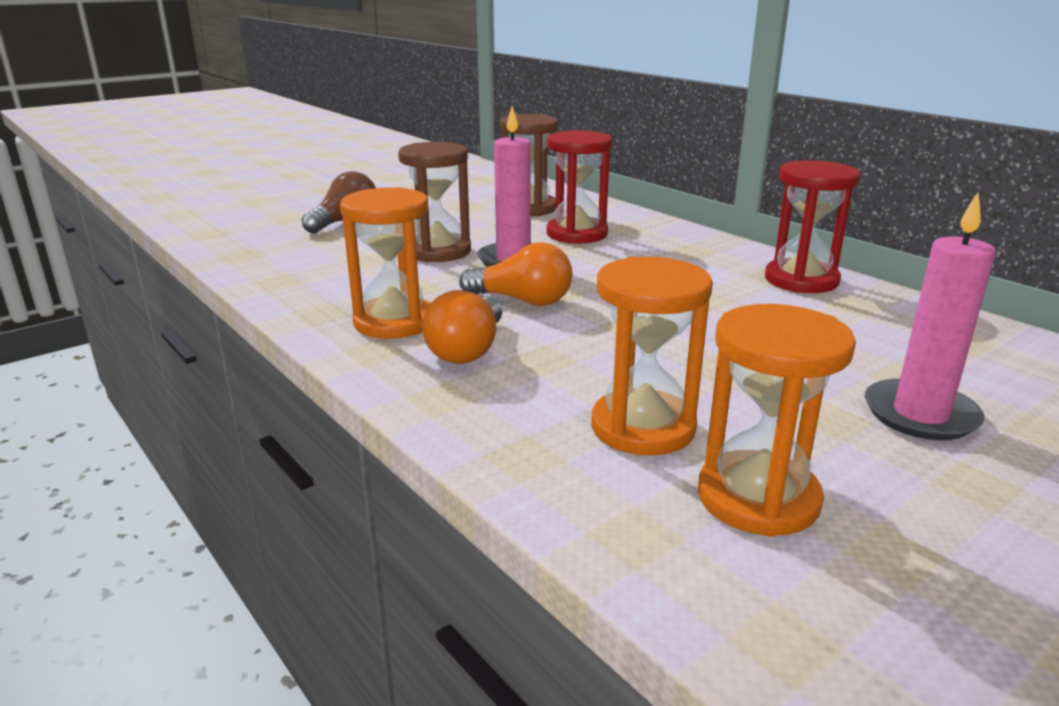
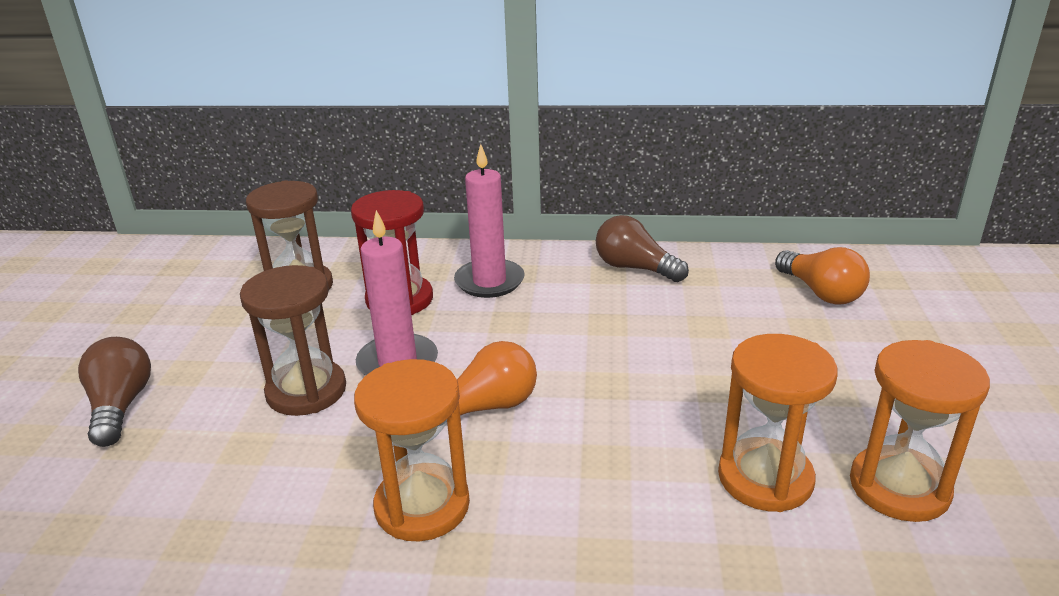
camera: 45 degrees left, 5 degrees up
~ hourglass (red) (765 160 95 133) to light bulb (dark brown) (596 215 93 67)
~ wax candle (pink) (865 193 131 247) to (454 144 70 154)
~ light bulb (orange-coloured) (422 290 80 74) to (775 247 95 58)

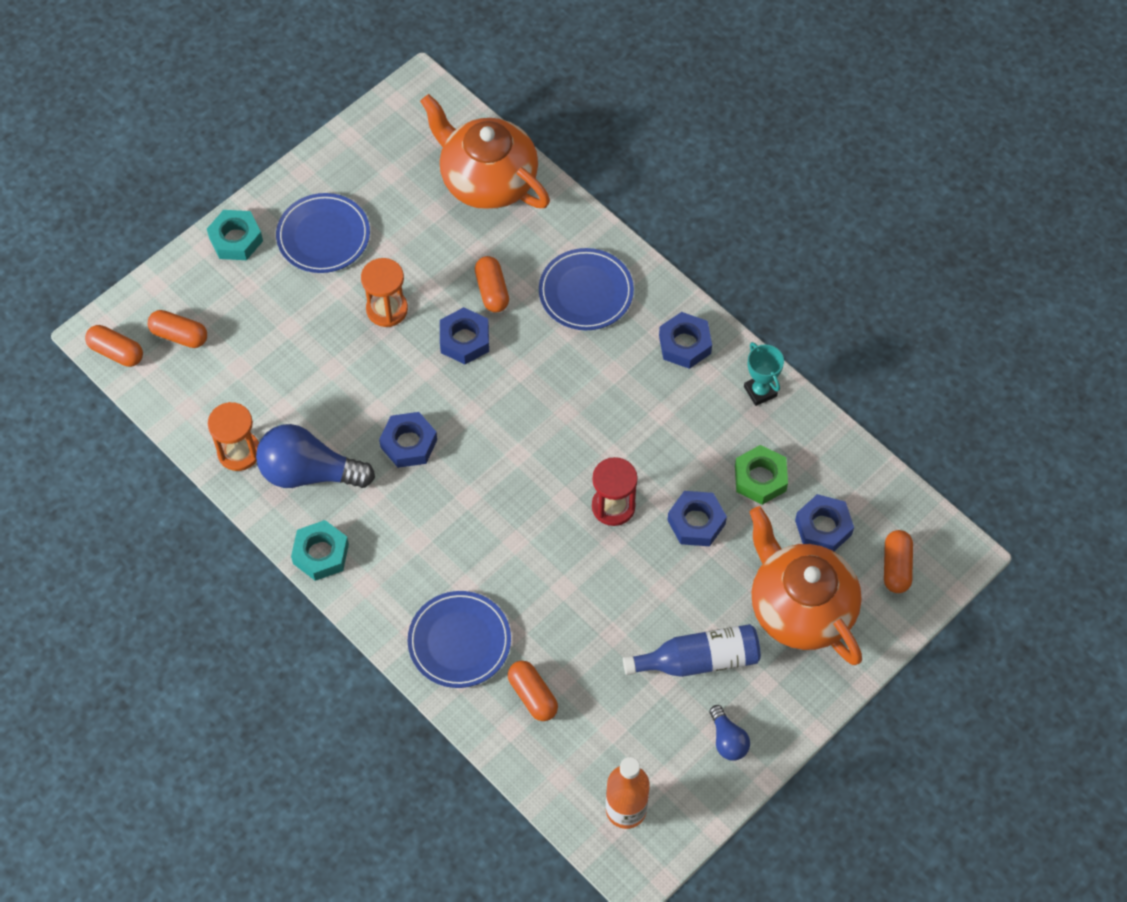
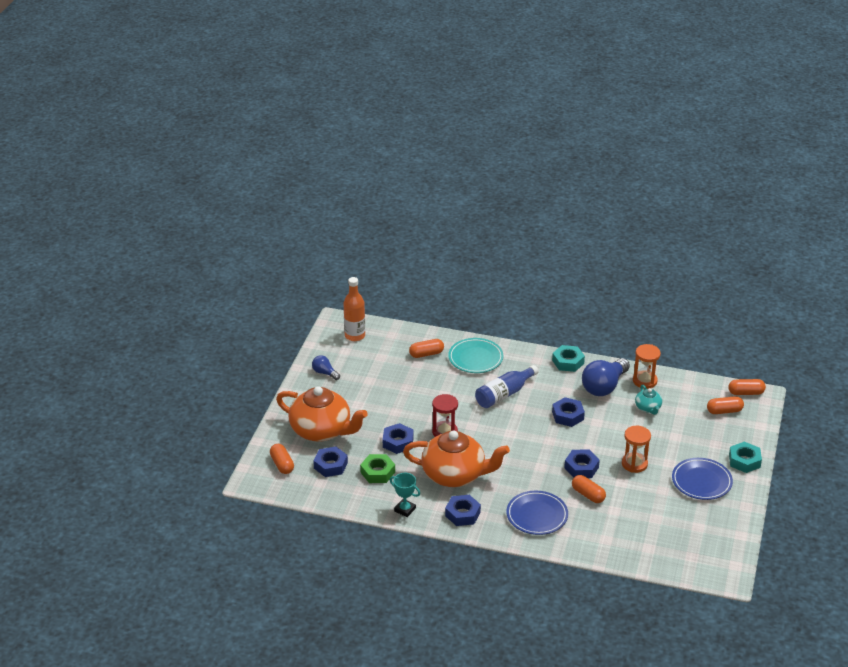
camera: 150 degrees right, 25 degrees down
~ teapot (orange-coloured) (420 94 130 115) to (403 431 107 56)
~ light bulb (royal blue) (256 424 119 64) = (582 358 48 38) 150 degrees clockwise
~ plate (royal blue) (408 591 103 97) to plate (teal) (448 338 56 35)
~ bottle (royal blue) (623 624 138 53) to (475 365 63 43)
~ pill shape (orange-coloured) (508 661 50 60) = (409 339 35 19) 45 degrees counterclockwise
+ teapot (teal) (635 385 27 30)

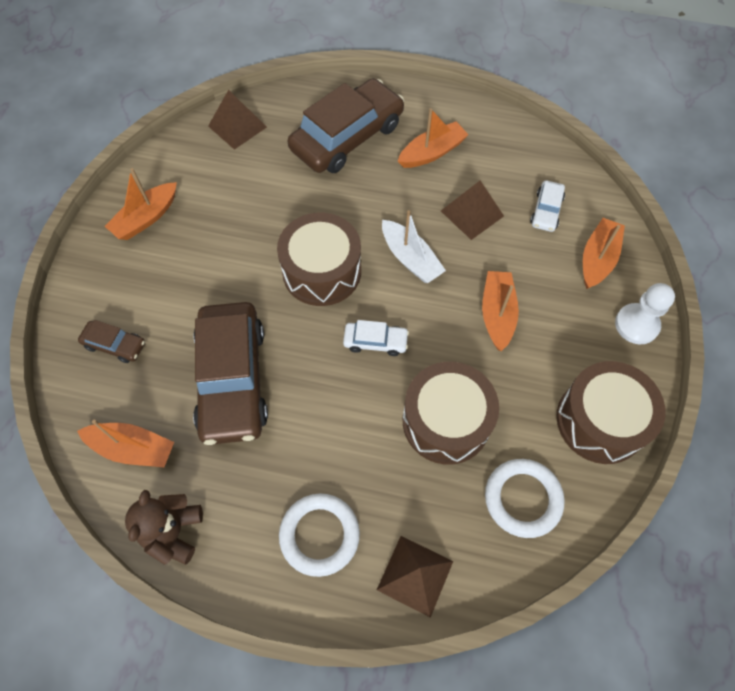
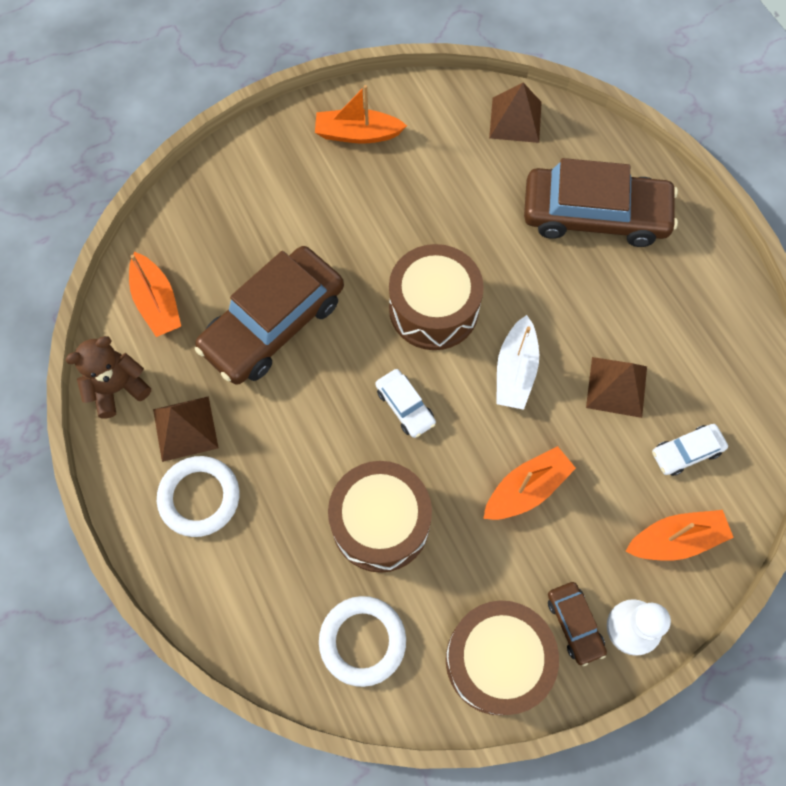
camera: 50 degrees right, 5 degrees up
- toy boat (orange-coloured) (398 108 71 60)
~ toy car (dark brown) (78 320 67 43) to (548 582 59 84)
~ pyramid (dark brown) (377 536 76 82) to (153 396 65 66)

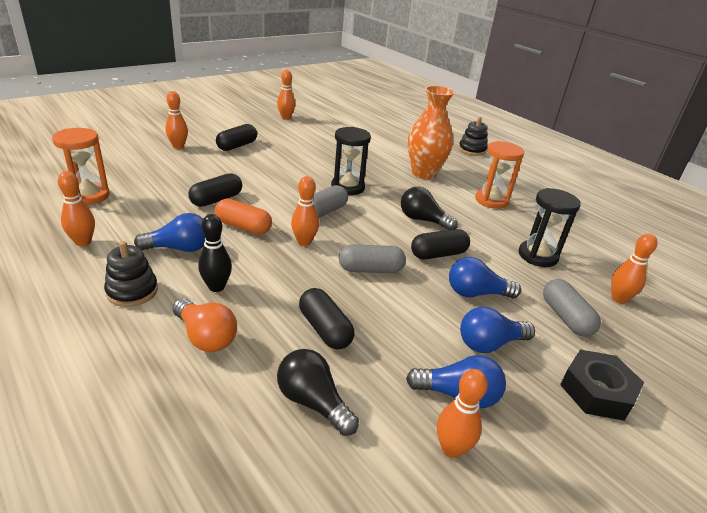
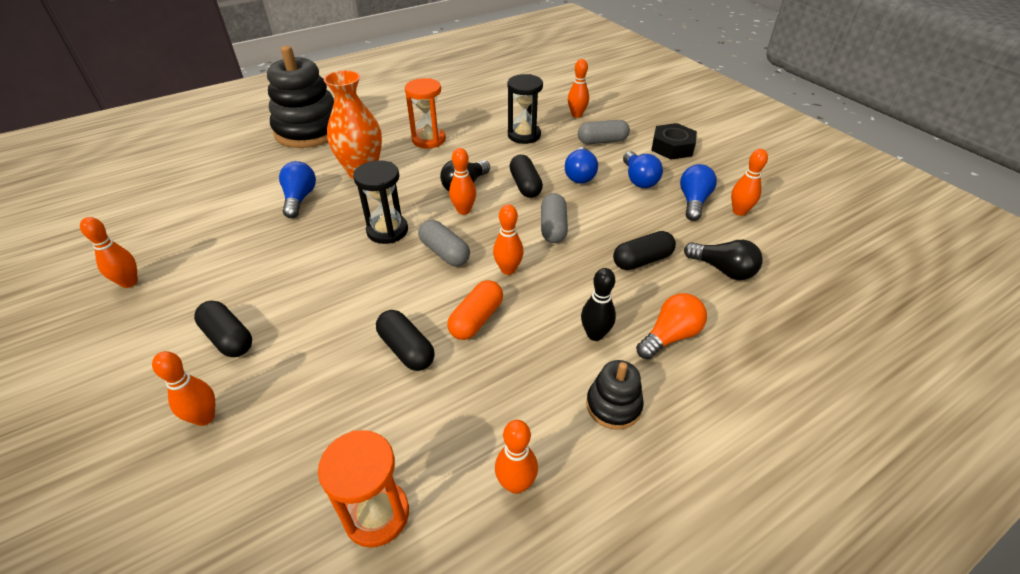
camera: 80 degrees left, 10 degrees up
~ ring stacker (black) (459 117 28 39) = (267 46 67 102) x2.08
~ light bulb (royal blue) (134 213 71 39) to (279 161 37 57)
~ light bulb (black) (277 349 82 87) = (684 240 79 40) 105 degrees counterclockwise
+ skittle (orange-coloured) (449 148 27 67)

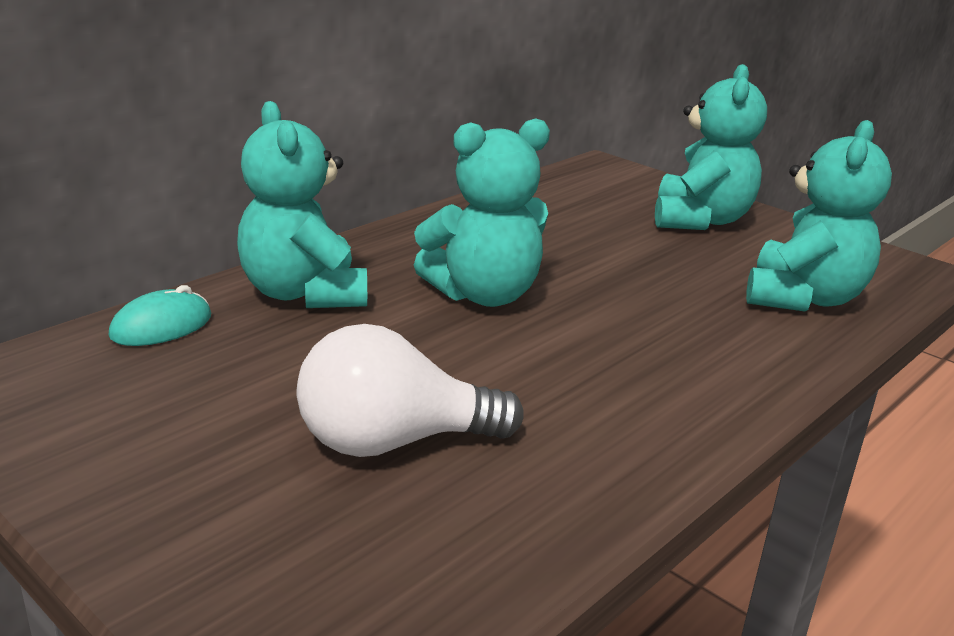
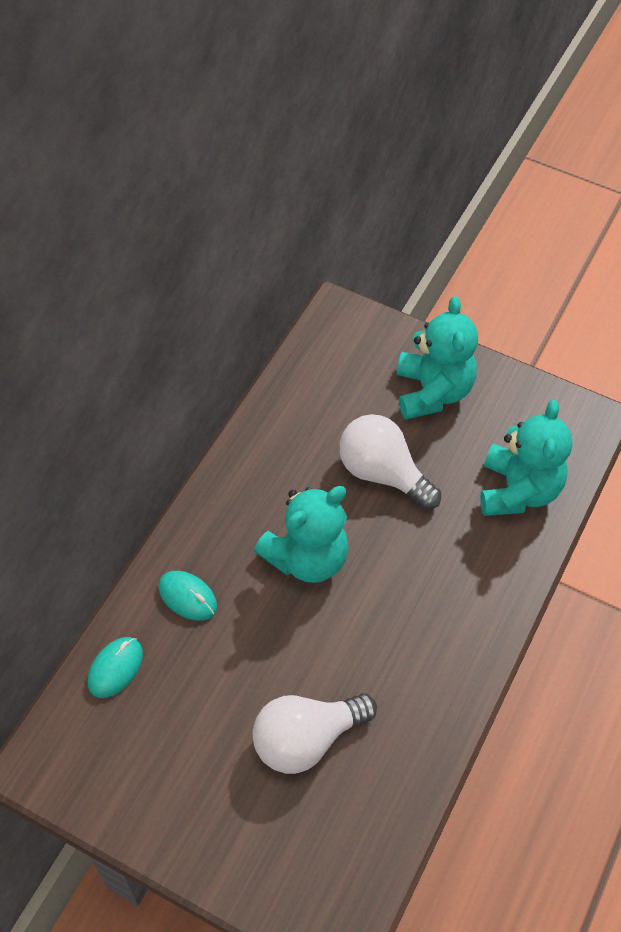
camera: 15 degrees left, 30 degrees up
~ teddy bear (teal) (237 101 130 207) to mouse (teal) (158 571 59 50)
+ light bulb (pure white) (339 414 102 96)

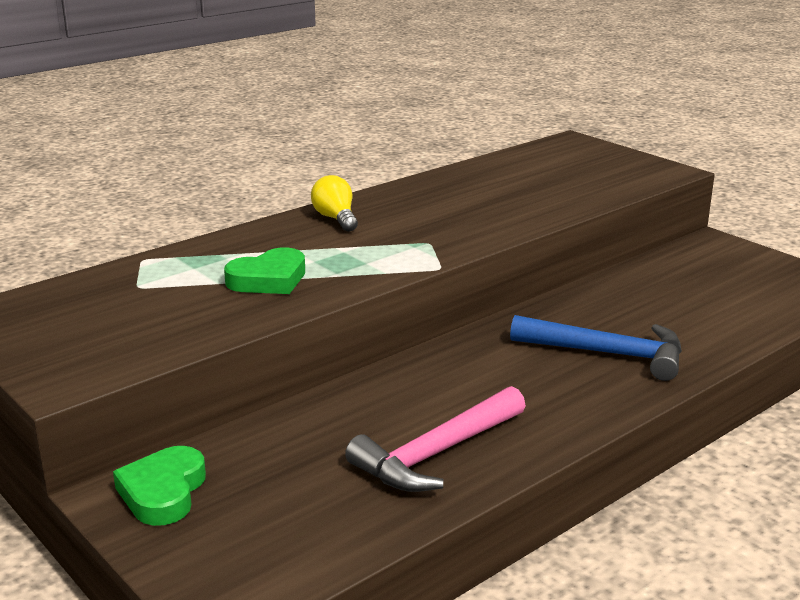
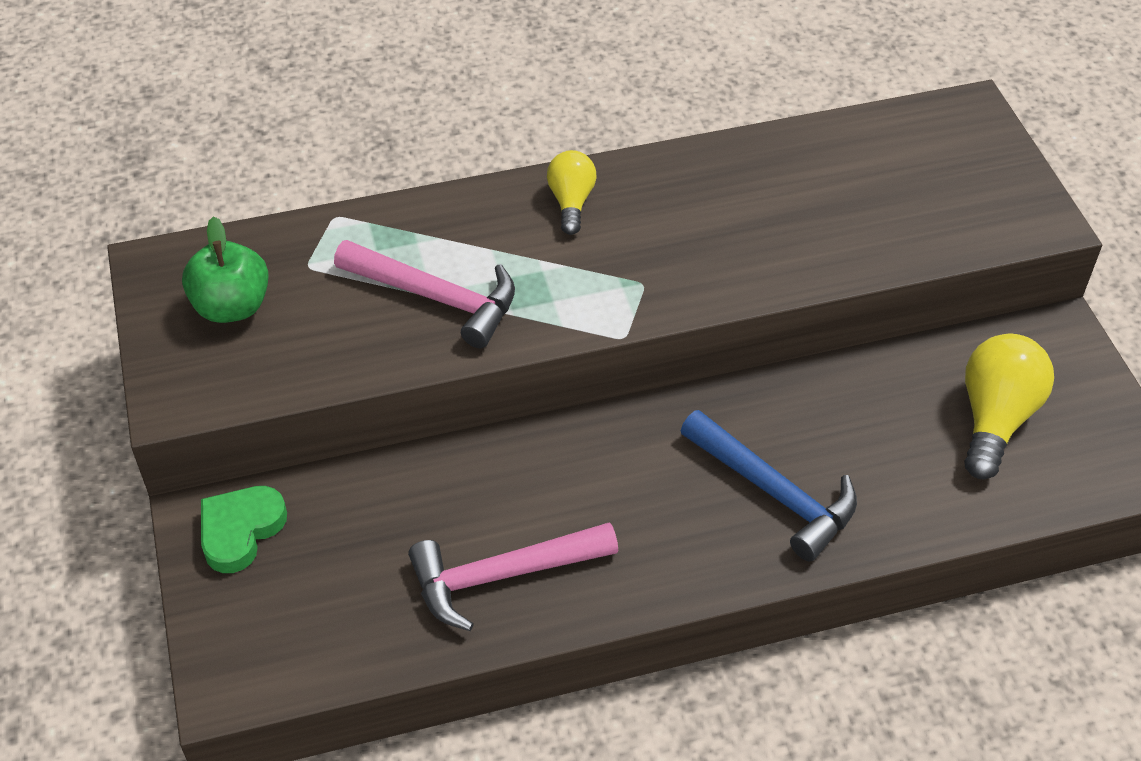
camera: 25 degrees right, 25 degrees up
~ love heart (emerald) (224 248 81 46) to hammer (pink) (334 240 181 108)
+ apple (emerald) (182 216 87 107)
+ light bulb (golden) (964 334 90 145)

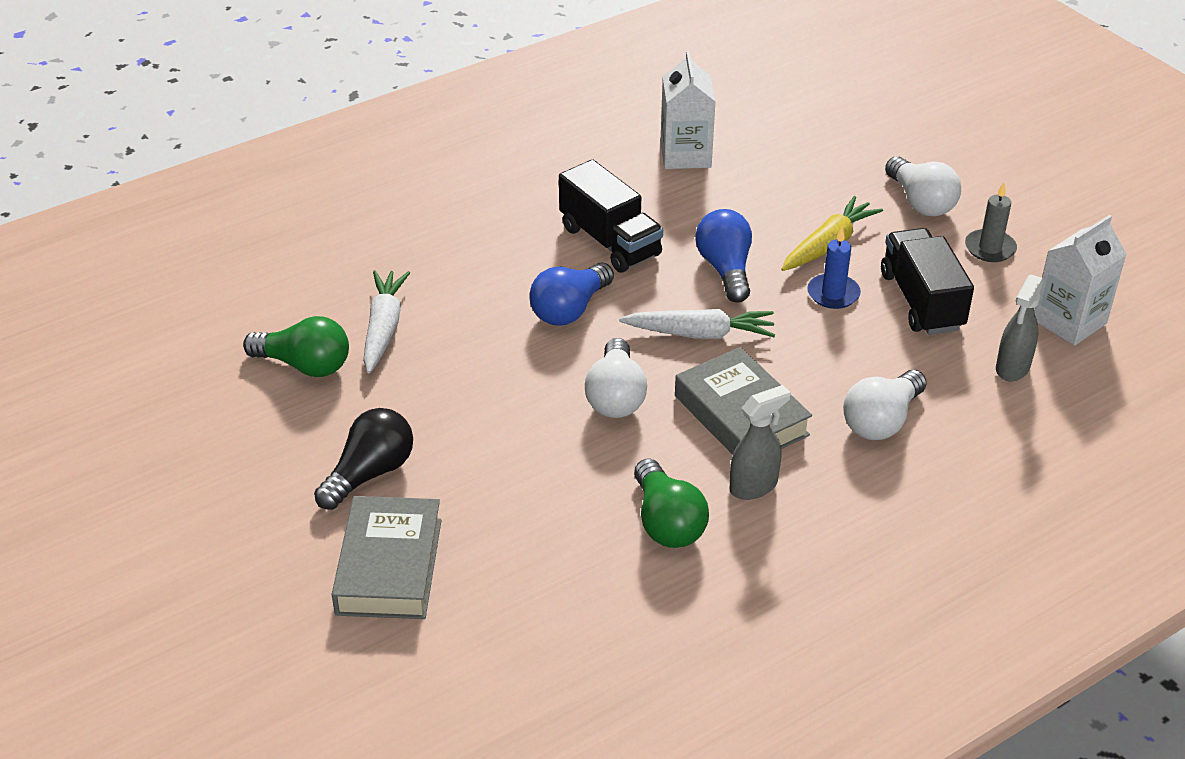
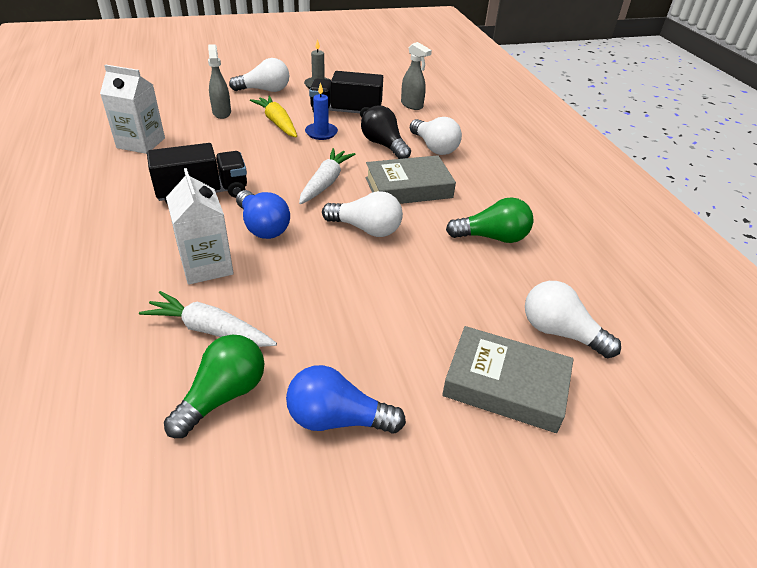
camera: 75 degrees left, 0 degrees up
~ light bulb (royal blue) (695 209 57 93) to (286 365 120 69)
~ juice carton (pure white) (1034 215 93 131) to (166 168 68 117)
~ sprayer (grey) (730 385 61 115) to (208 44 23 75)
~ light bulb (black) (314 408 99 102) to (361 106 50 53)
+ light bulb (pure white) (525 281 96 77)

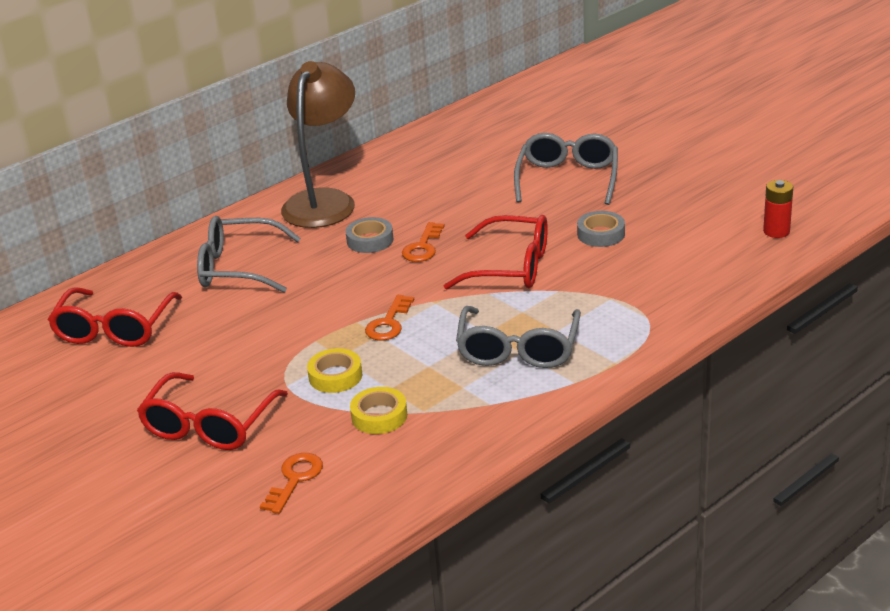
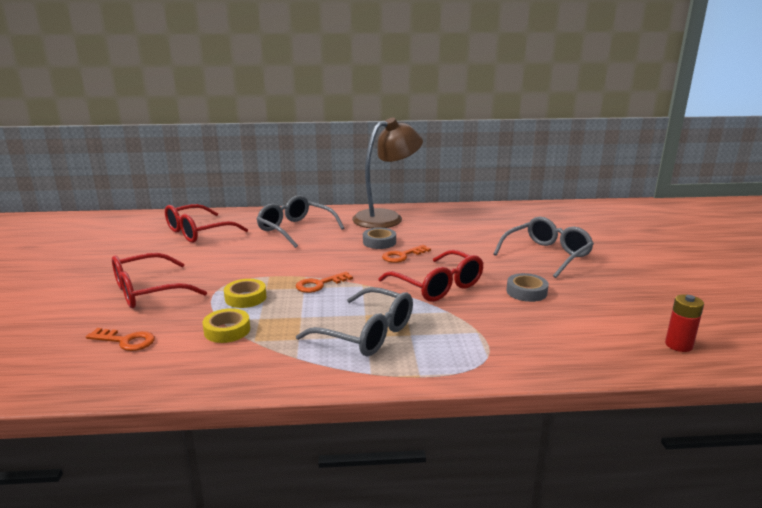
camera: 35 degrees right, 10 degrees down
~ eyeglasses (grey) (456 306 125 62) = (296 287 117 69) 105 degrees counterclockwise
~ door key (orange-coloured) (260 453 63 61) = (86 328 69 23) 45 degrees clockwise

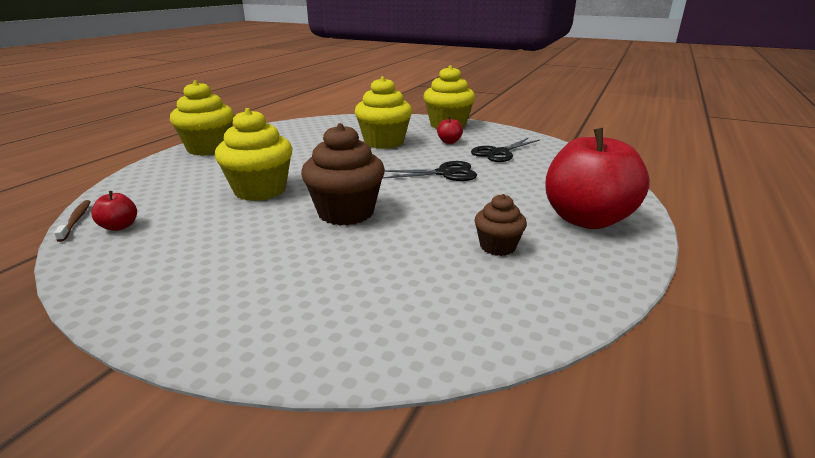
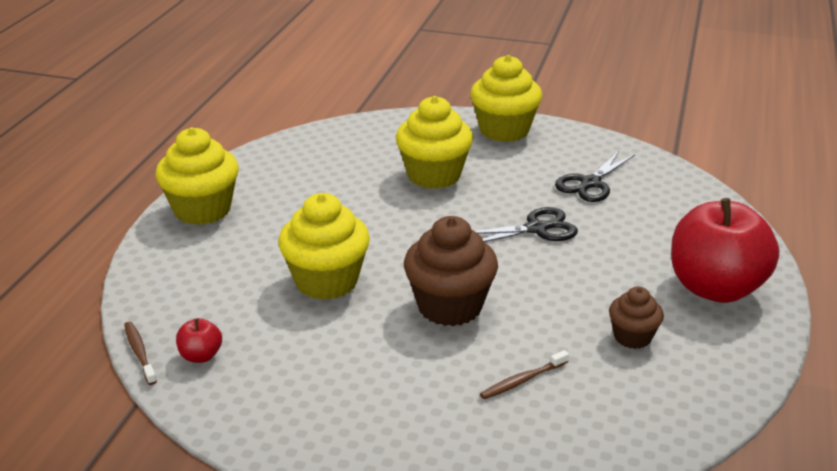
camera: 10 degrees left, 5 degrees up
- apple (red) (437 116 26 28)
+ toothbrush (dark brown) (480 350 89 49)

